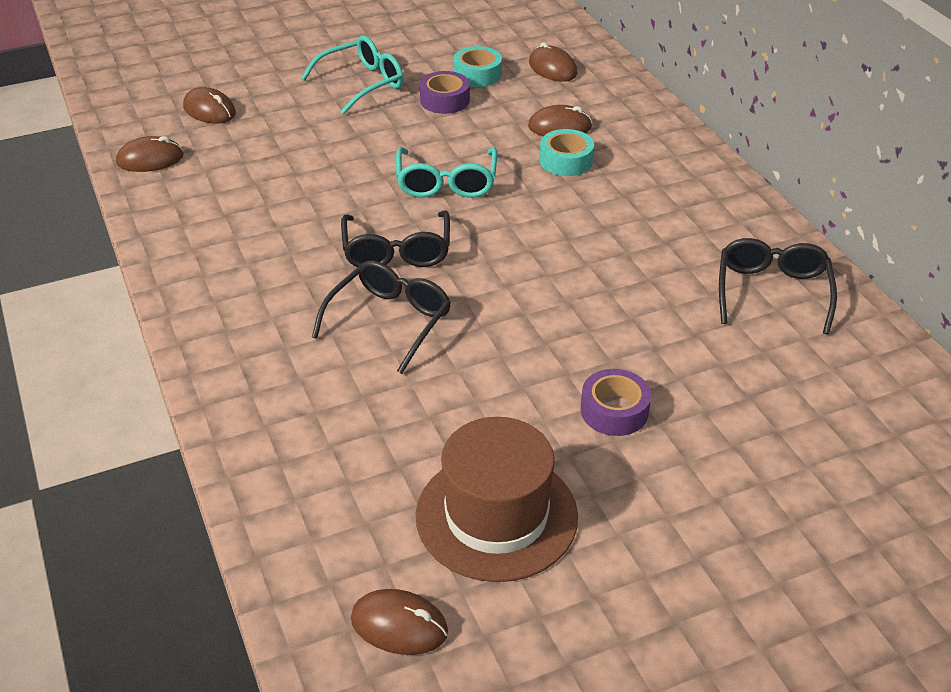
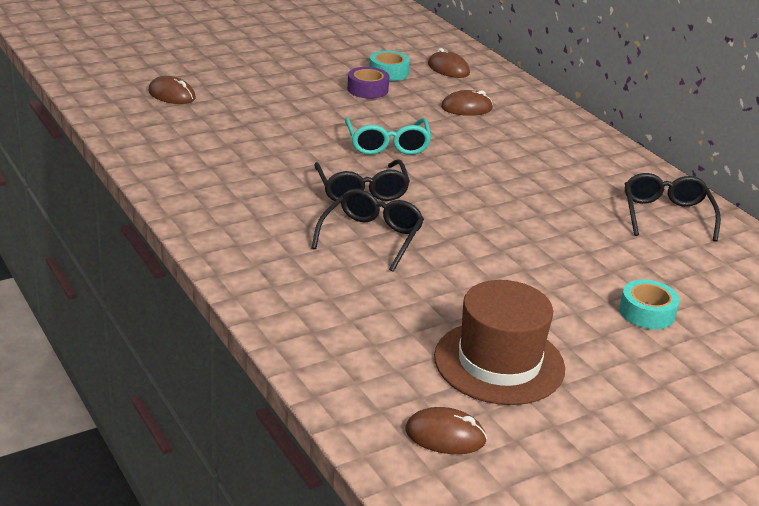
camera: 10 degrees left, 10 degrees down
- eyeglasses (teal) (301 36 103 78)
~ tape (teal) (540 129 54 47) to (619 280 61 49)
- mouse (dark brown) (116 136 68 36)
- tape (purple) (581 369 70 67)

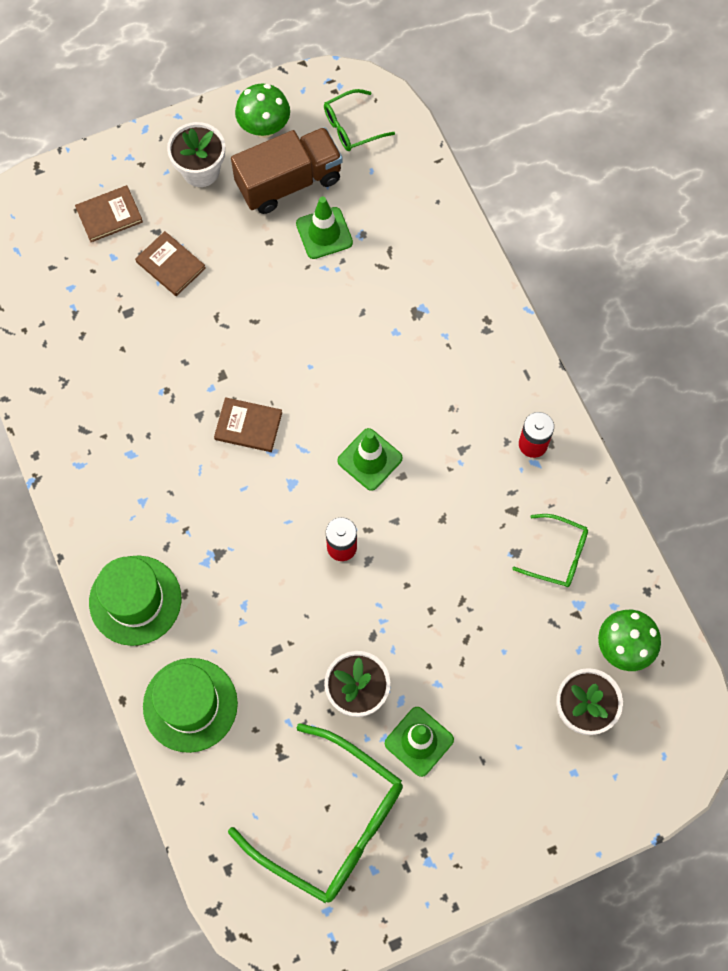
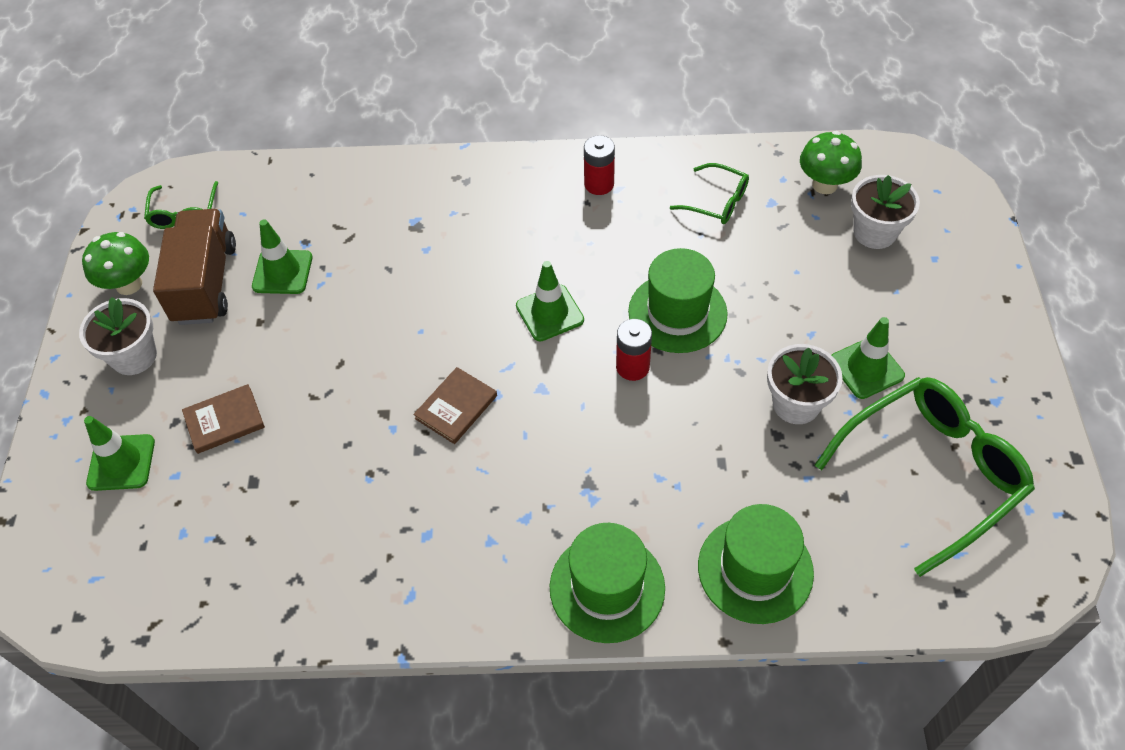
camera: 65 degrees left, 15 degrees down
~ book (dark brown) (75 185 68 57) to road cone (emerald) (84 416 71 75)
~ eyeglasses (emerald) (512 514 76 73) = (670 163 79 61) 75 degrees clockwise
+ tall hat (emerald) (628 248 100 105)

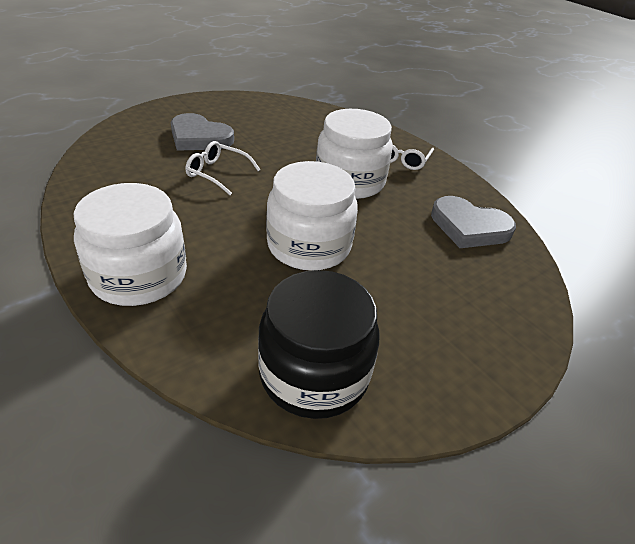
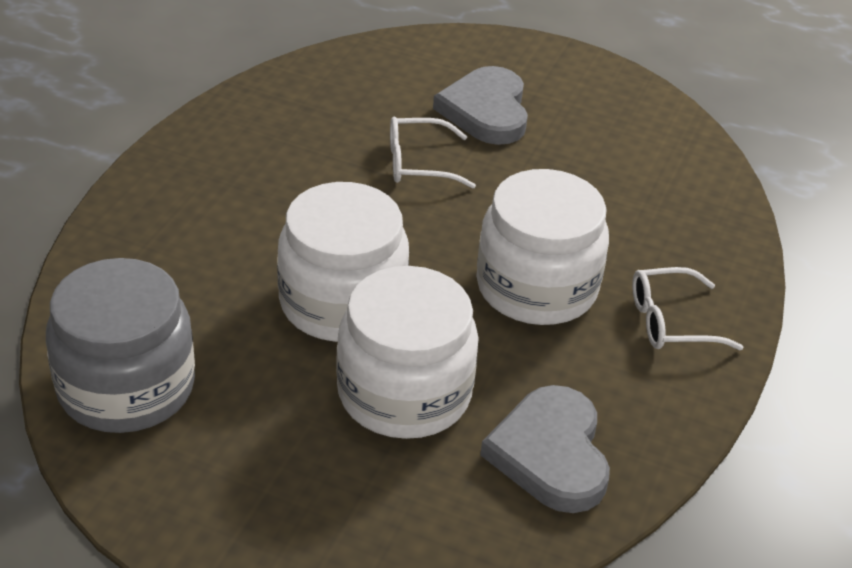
camera: 60 degrees right, 0 degrees up
~ eyeglasses (pure white) (185 141 76 54) = (390 117 86 72) 90 degrees counterclockwise
~ jam jar (pure white) (74 183 113 123) to (336 266 143 173)
~ jam jar (black) (258 270 122 149) to jam jar (grey) (46 258 149 175)

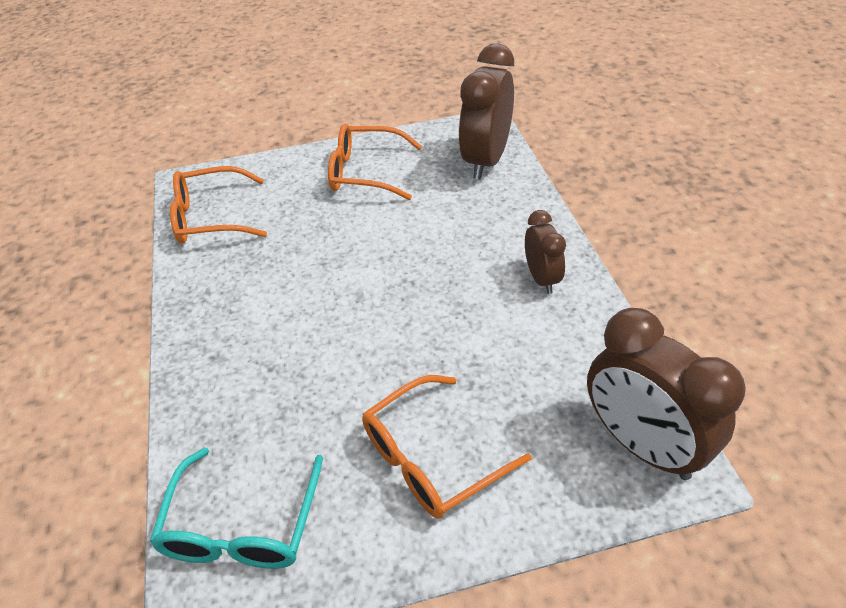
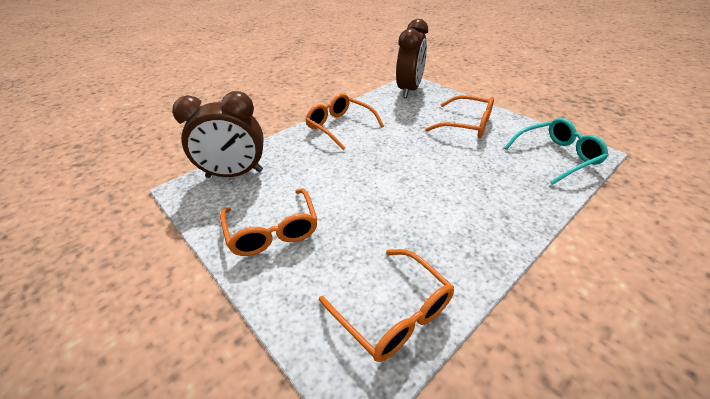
camera: 120 degrees left, 5 degrees down
~ bedside clock (dark brown) (525 210 41 84) to eyeglasses (orange-coloured) (305 94 79 57)

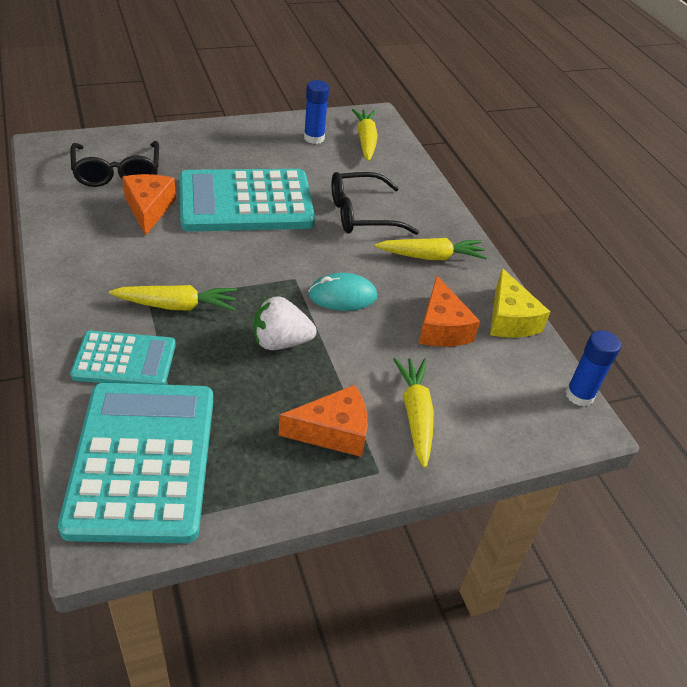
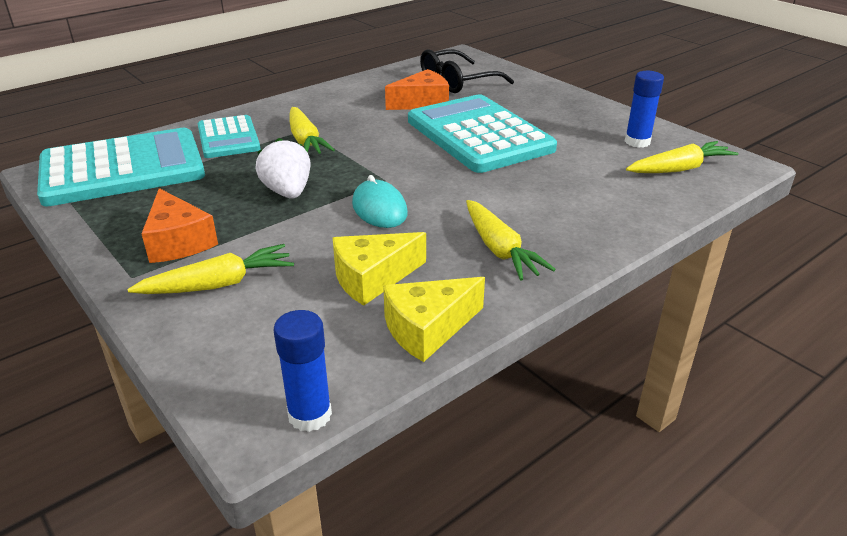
camera: 75 degrees right, 10 degrees down
- eyeglasses (black) (332 172 87 63)
~ cheese wedge (orange-coloured) (419 276 61 71) to cheese wedge (golden) (333 232 93 74)

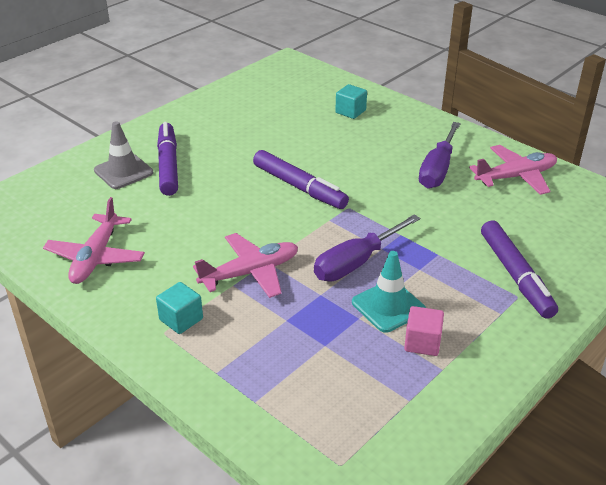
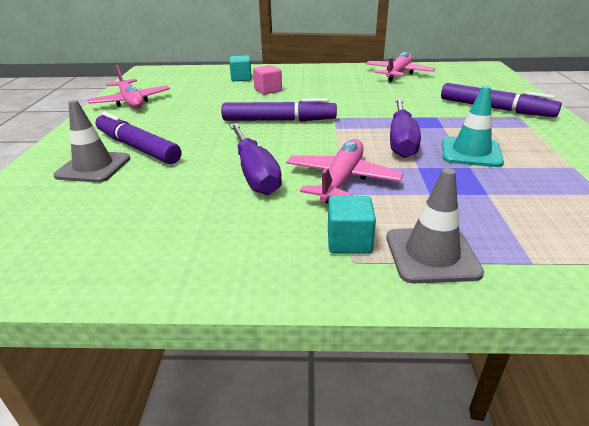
camera: 40 degrees left, 5 degrees down
~ flat screwdriver (purple) (419 122 42 67) to (229 123 53 72)
~ toy plane (pink) (43 197 102 87) to (87 65 83 43)
~ solid cube (pink) (404 306 40 50) to (253 65 29 30)
+ road cone (grey) (387 168 97 115)

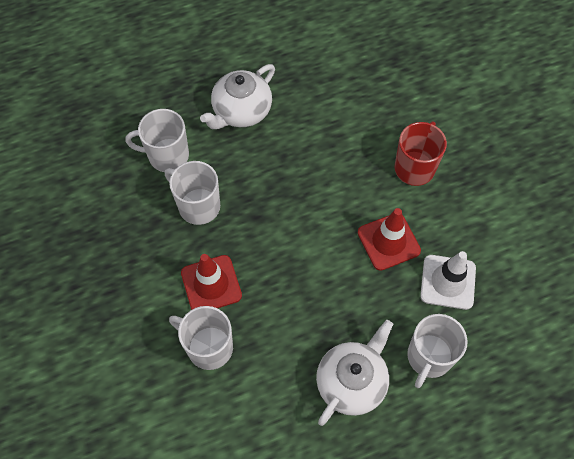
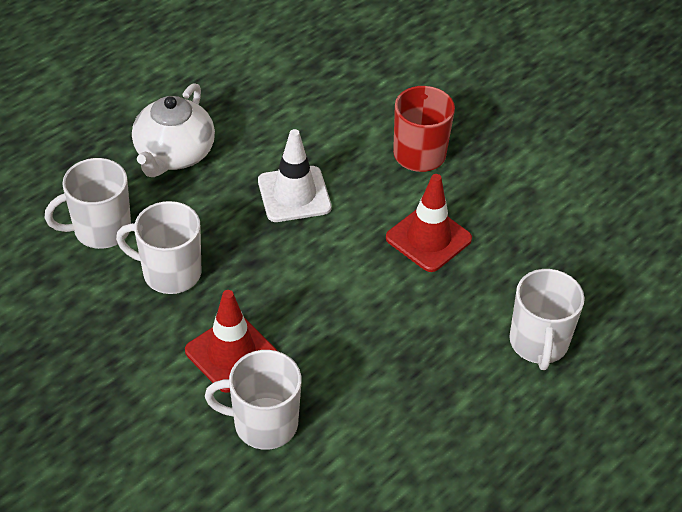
camera: 25 degrees left, 15 degrees down
~ road cone (pure white) (420 251 56 59) to (258 129 73 93)
- teapot (pure white) (316 320 77 106)

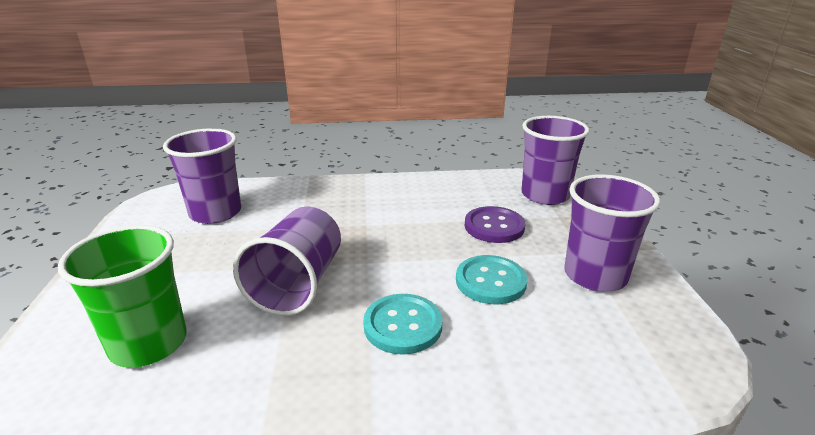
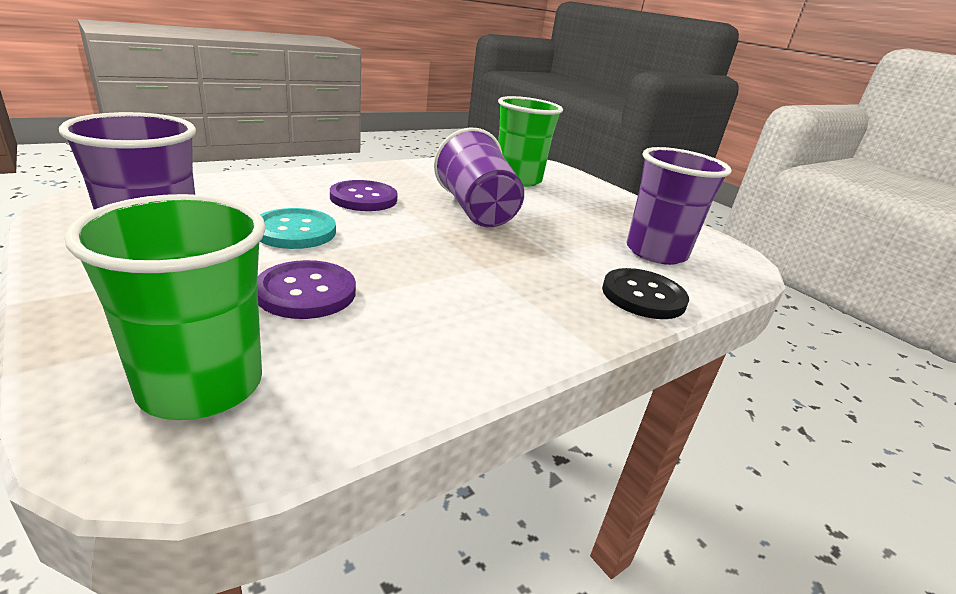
camera: 145 degrees right, 0 degrees up
~ tumbler (purple) (521 116 69 89) to tumbler (emerald) (65 194 201 226)
~ button (teal) (363 294 80 61) to button (purple) (330 180 68 31)
+ button (black) (602 268 87 51)

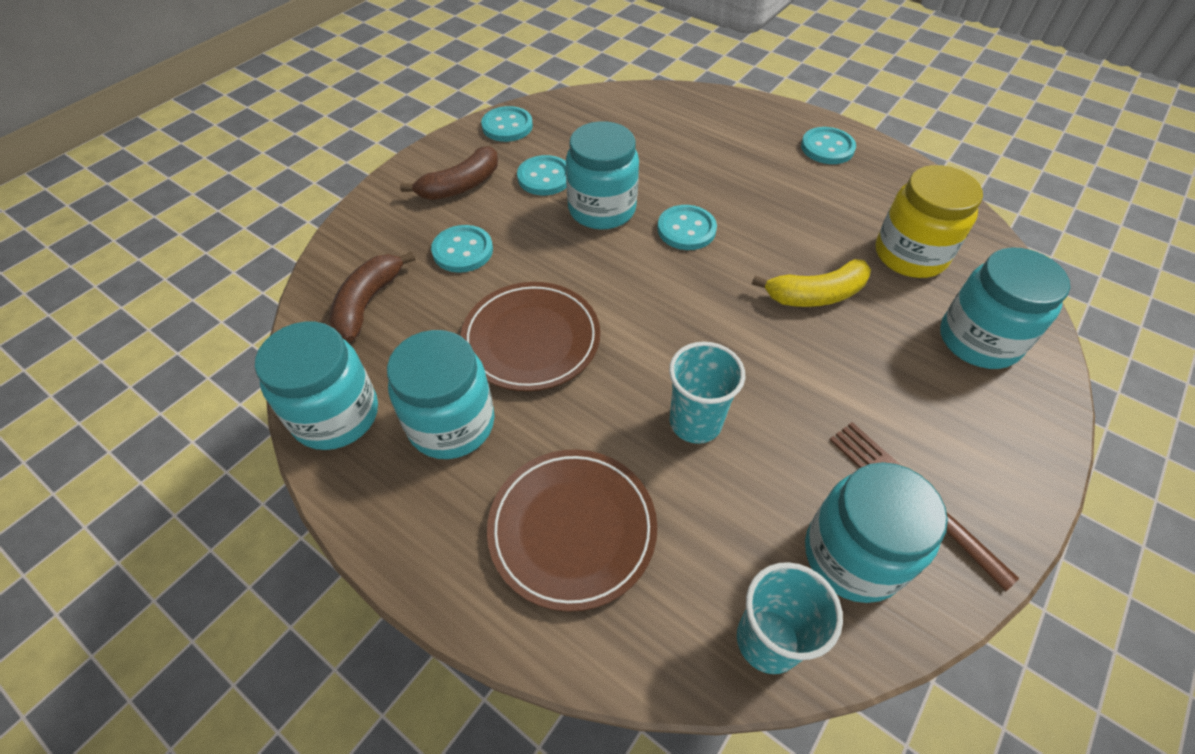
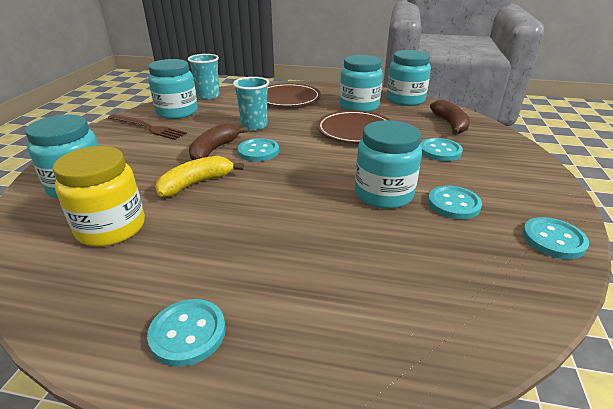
camera: 155 degrees right, 20 degrees down
~ banana fruit (dark brown) (400 146 98 54) to (189 123 59 37)
~ button (teal) (657 205 60 45) to (237 138 42 24)

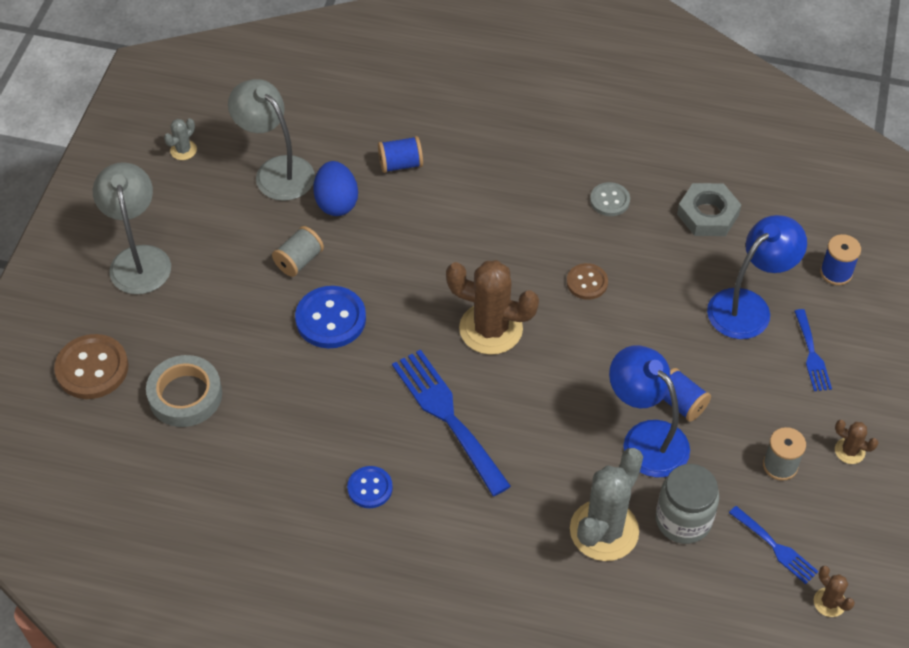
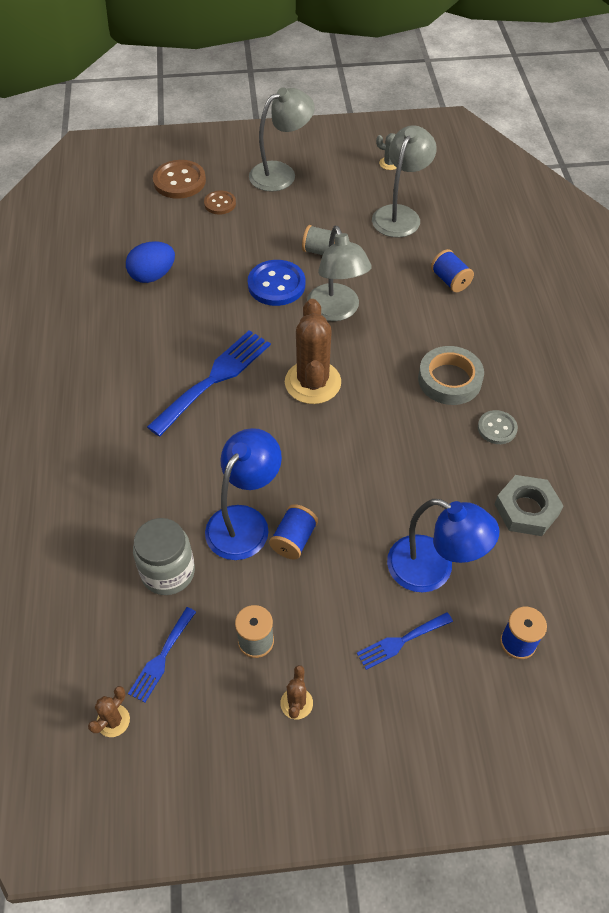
camera: 70 degrees right, 0 degrees up
~ toy egg (royal blue) (313 161 45 55) to (126 241 49 42)
~ button (dark brown) (567 263 41 37) to (204 190 32 25)
~ tape (grey) (146 355 76 72) to (418 346 66 59)
- prickly plant (grey) (570 448 73 113)
- button (royal blue) (347 466 46 42)
+ desk lamp (grey) (307 226 65 95)

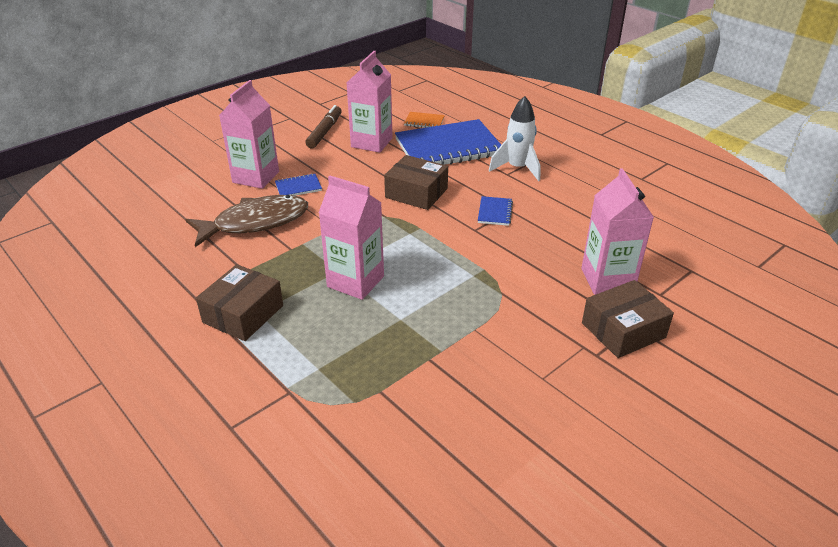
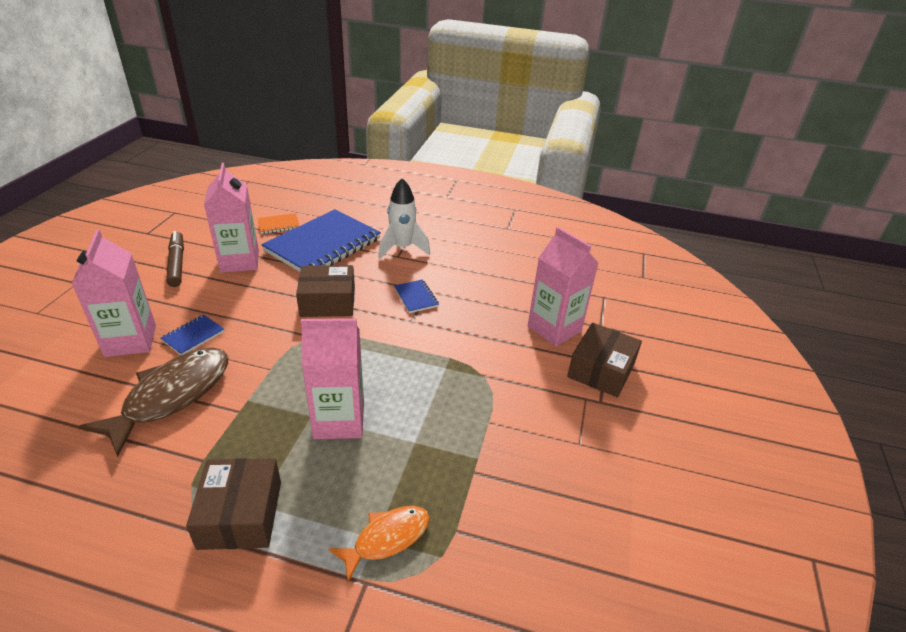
camera: 35 degrees left, 0 degrees up
+ fish (orange-coloured) (328 506 102 76)

